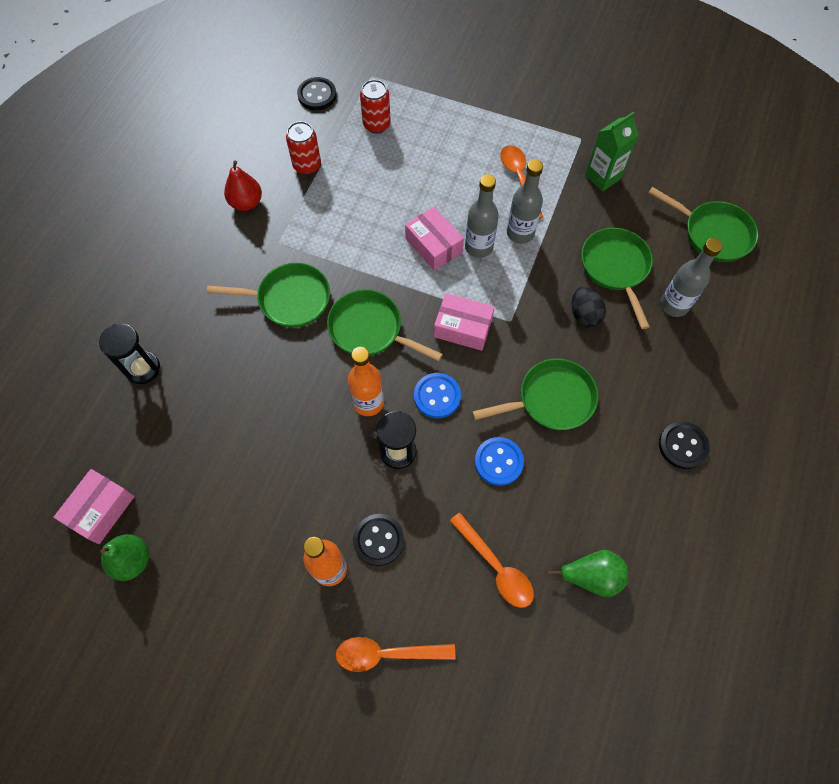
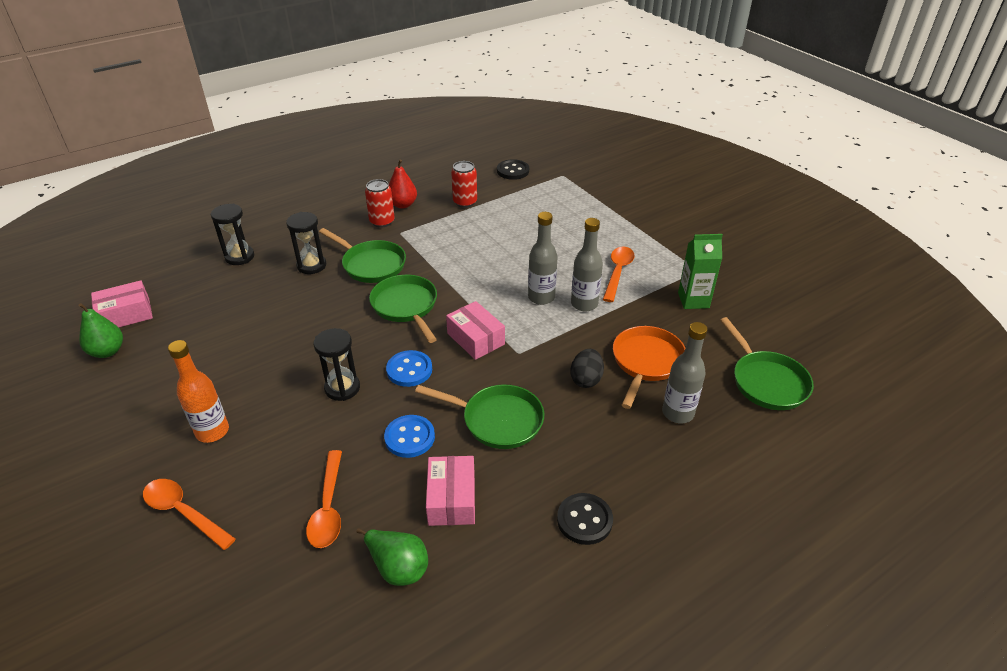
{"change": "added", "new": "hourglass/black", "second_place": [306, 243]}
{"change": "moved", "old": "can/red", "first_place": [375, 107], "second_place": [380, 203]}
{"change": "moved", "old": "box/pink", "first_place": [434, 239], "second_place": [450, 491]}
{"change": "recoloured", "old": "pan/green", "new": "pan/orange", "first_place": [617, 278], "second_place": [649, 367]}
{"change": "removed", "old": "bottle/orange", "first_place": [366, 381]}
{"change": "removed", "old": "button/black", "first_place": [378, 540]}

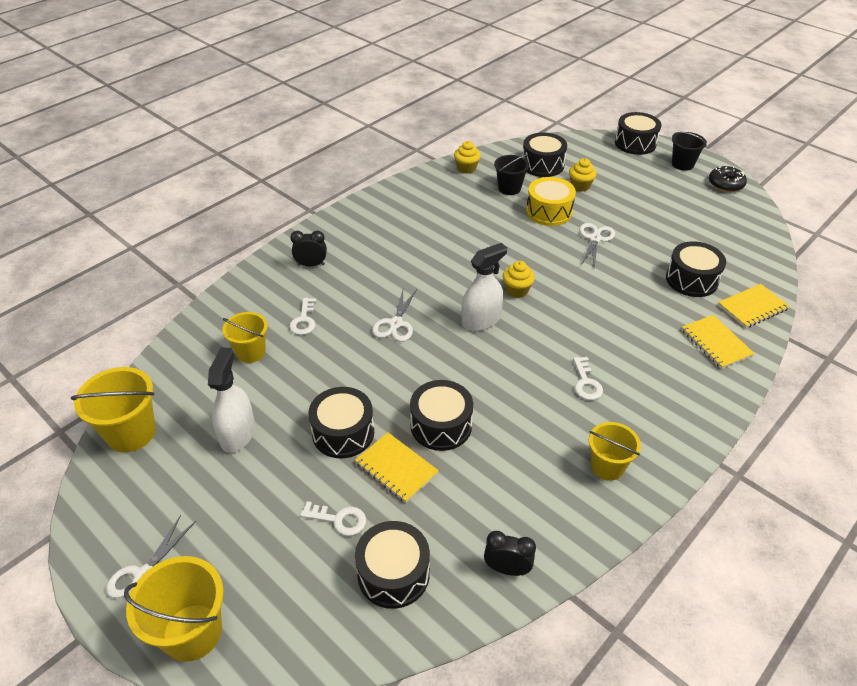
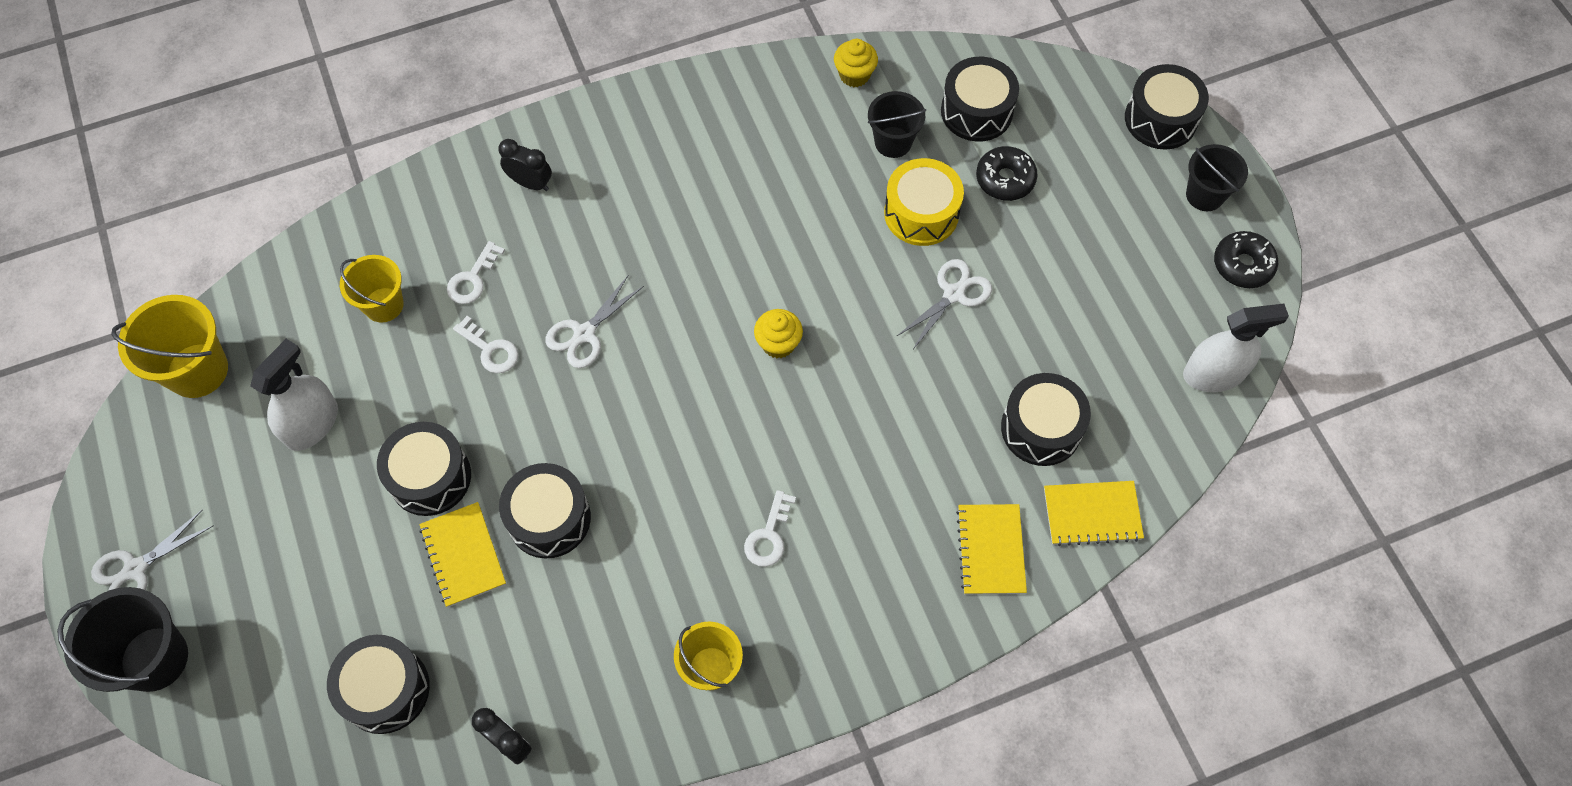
{"change": "recoloured", "old": "bucket/yellow", "new": "bucket/black", "first_place": [174, 609], "second_place": [122, 639]}
{"change": "moved", "old": "key/white", "first_place": [333, 518], "second_place": [485, 344]}
{"change": "replaced", "old": "cupcake/yellow", "new": "donut/black", "first_place": [583, 175], "second_place": [1007, 173]}
{"change": "moved", "old": "spray bottle/white", "first_place": [484, 287], "second_place": [1236, 348]}

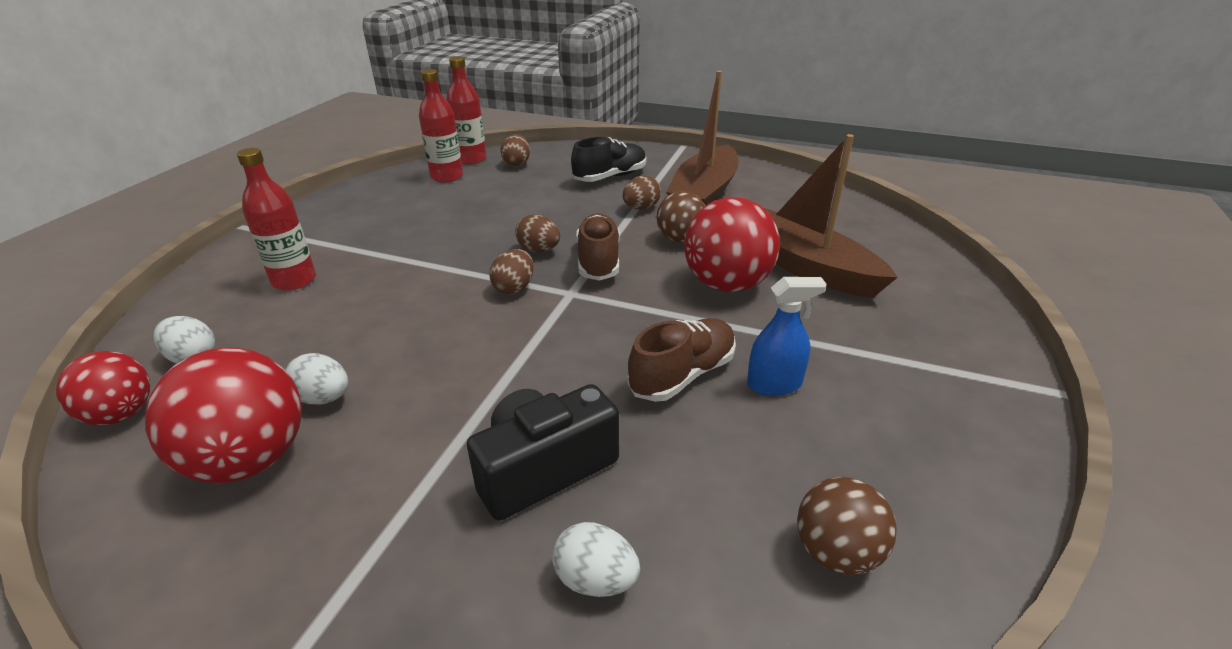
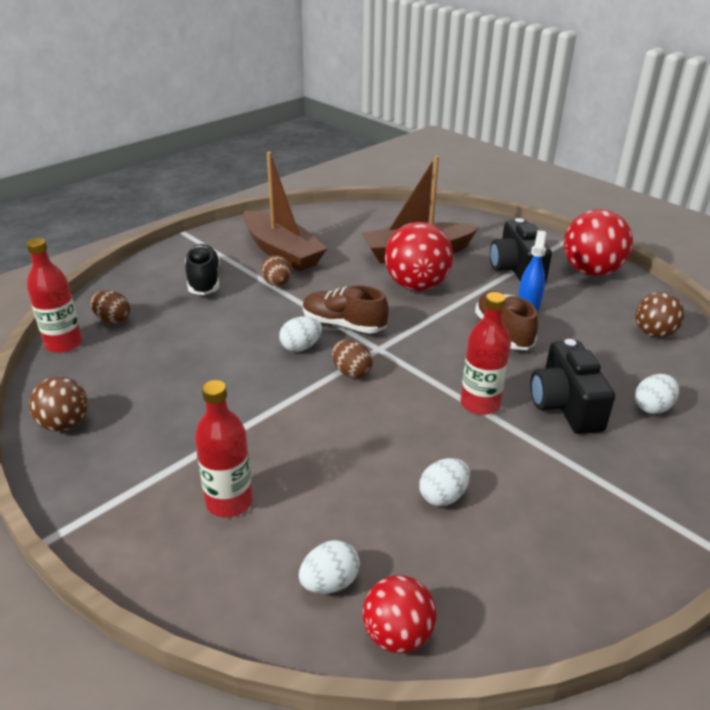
{"change": "moved", "old": "ball/brown", "first_place": [681, 217], "second_place": [58, 404]}
{"change": "recoloured", "old": "egg/brown", "new": "egg/white", "first_place": [537, 233], "second_place": [300, 334]}
{"change": "moved", "old": "bottle/red", "first_place": [441, 126], "second_place": [485, 353]}
{"change": "added", "new": "camera/black", "second_place": [521, 250]}
{"change": "moved", "old": "ball/red", "first_place": [223, 415], "second_place": [598, 242]}

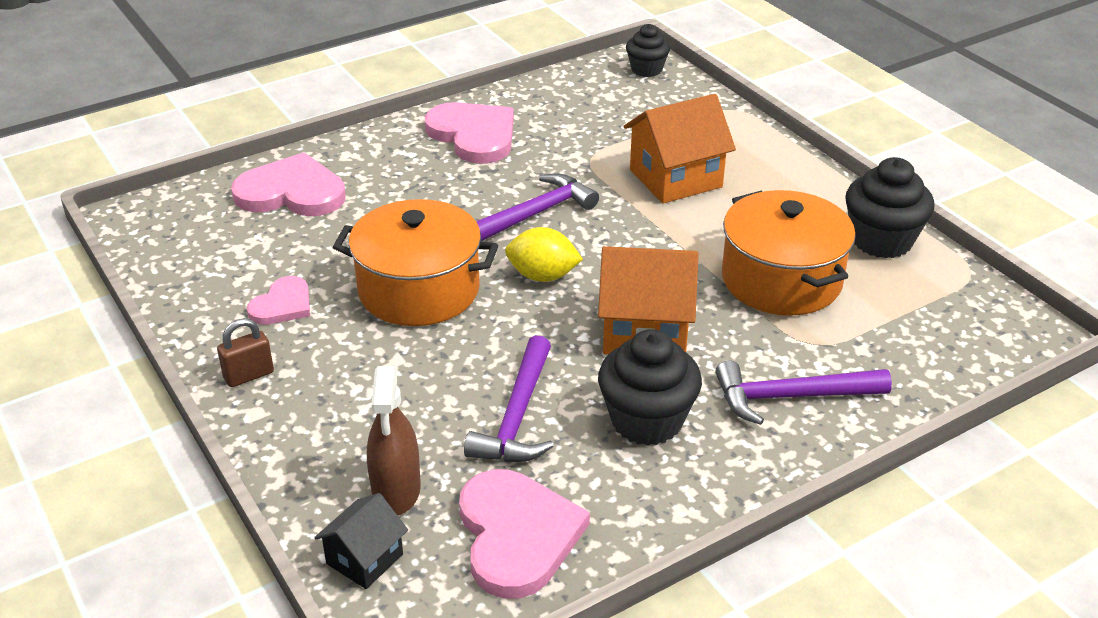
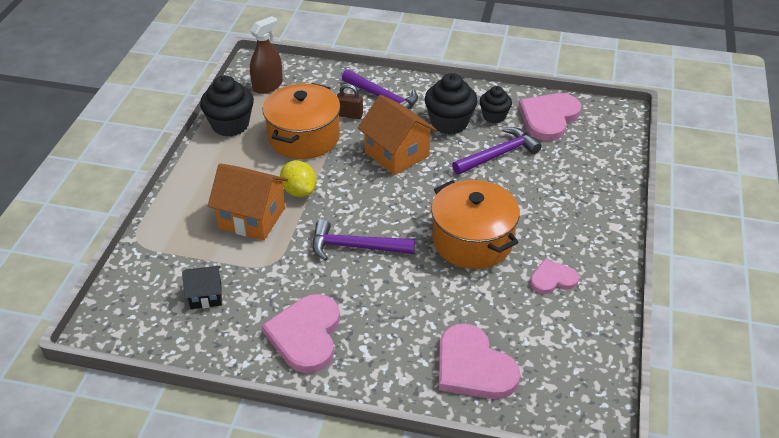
{"change": "moved", "old": "house/black", "first_place": [361, 541], "second_place": [202, 287]}
{"change": "moved", "old": "spray bottle/brown", "first_place": [394, 440], "second_place": [266, 55]}
{"change": "moved", "old": "lemon/yellow", "first_place": [544, 254], "second_place": [298, 178]}
{"change": "moved", "old": "padlock/brown", "first_place": [245, 352], "second_place": [350, 101]}
{"change": "moved", "old": "cupcake/black", "first_place": [648, 50], "second_place": [495, 104]}

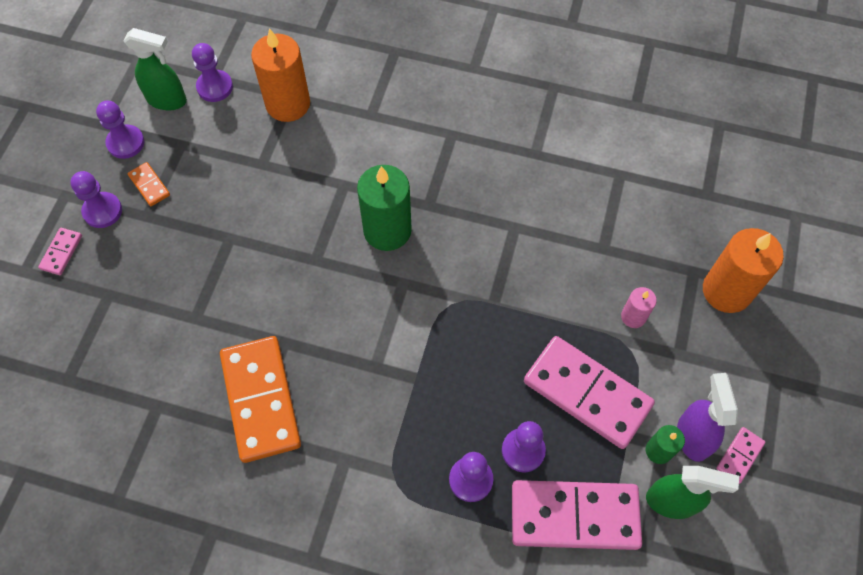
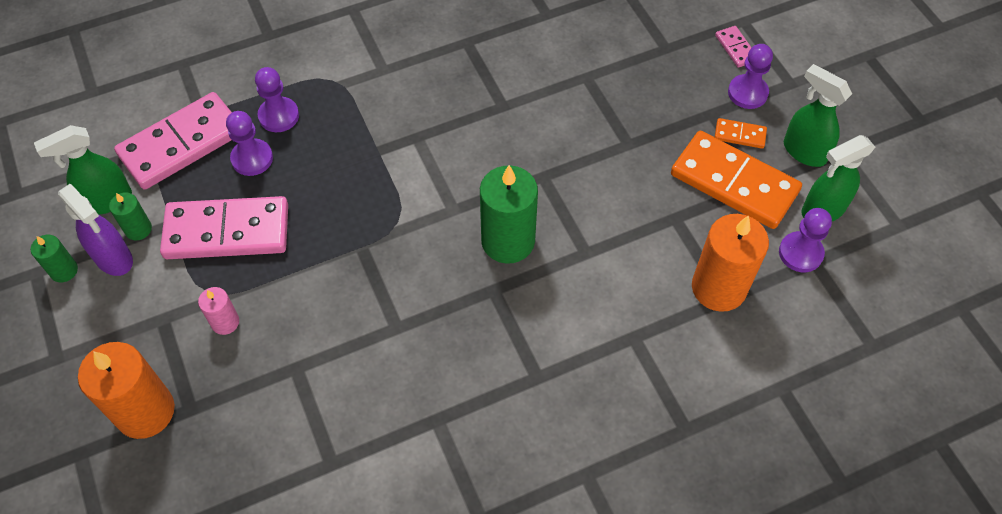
{"change": "replaced", "old": "domino/pink", "new": "candle/green", "first_place": [740, 455], "second_place": [54, 258]}
{"change": "moved", "old": "domino/orange", "first_place": [260, 399], "second_place": [736, 180]}
{"change": "replaced", "old": "pawn/purple", "new": "spray bottle/green", "first_place": [120, 130], "second_place": [818, 115]}

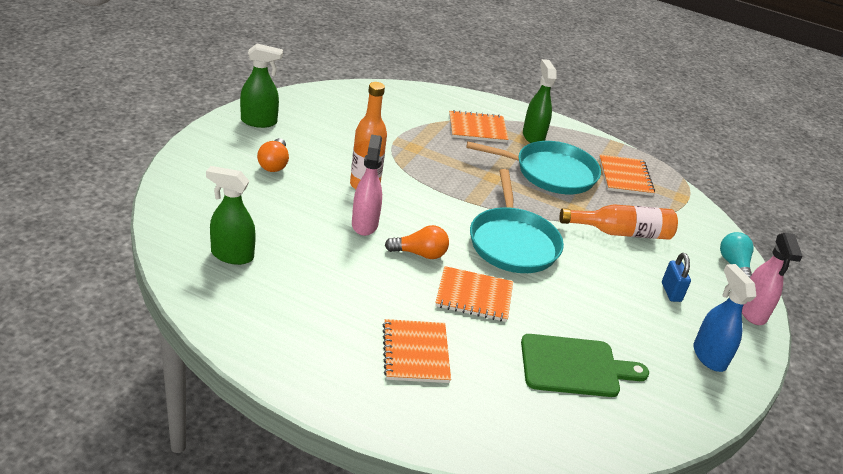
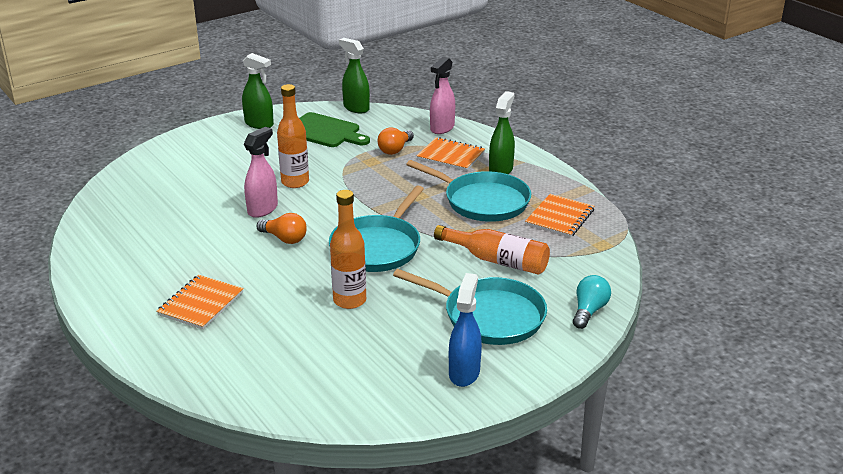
{"change": "moved", "old": "cutting board/green", "first_place": [585, 365], "second_place": [334, 129]}
{"change": "added", "new": "bottle/orange", "second_place": [348, 249]}
{"change": "moved", "old": "spray bottle/green", "first_place": [231, 215], "second_place": [354, 75]}
{"change": "moved", "old": "light bulb/orange", "first_place": [273, 155], "second_place": [396, 141]}
{"change": "replaced", "old": "padlock/blue", "new": "pan/turquoise", "first_place": [676, 277], "second_place": [470, 307]}
{"change": "moved", "old": "spray bottle/pink", "first_place": [772, 279], "second_place": [442, 95]}
{"change": "removed", "old": "notebook/orange", "first_place": [474, 294]}

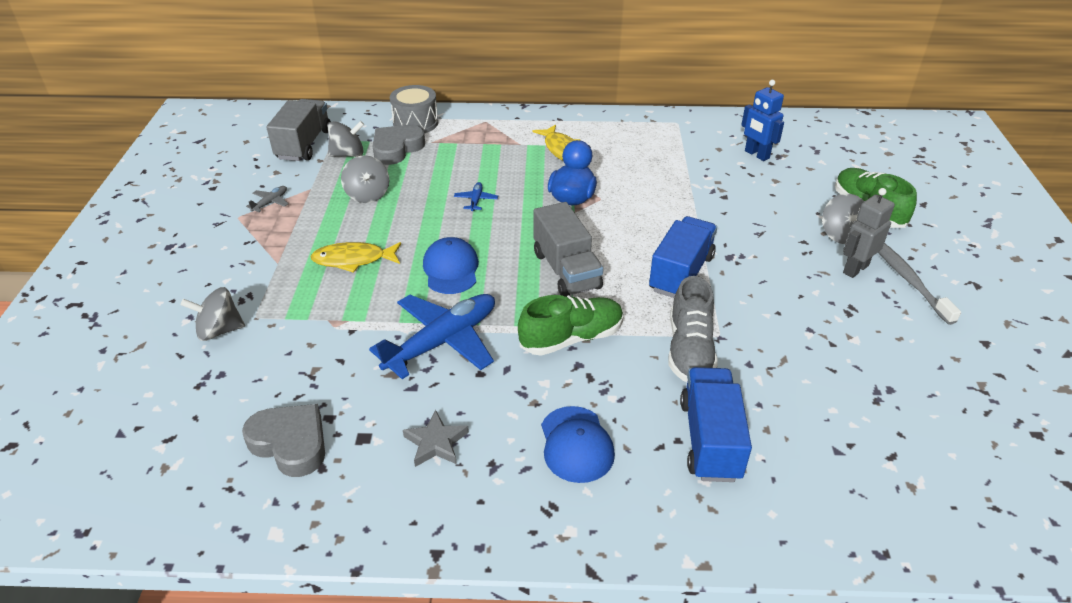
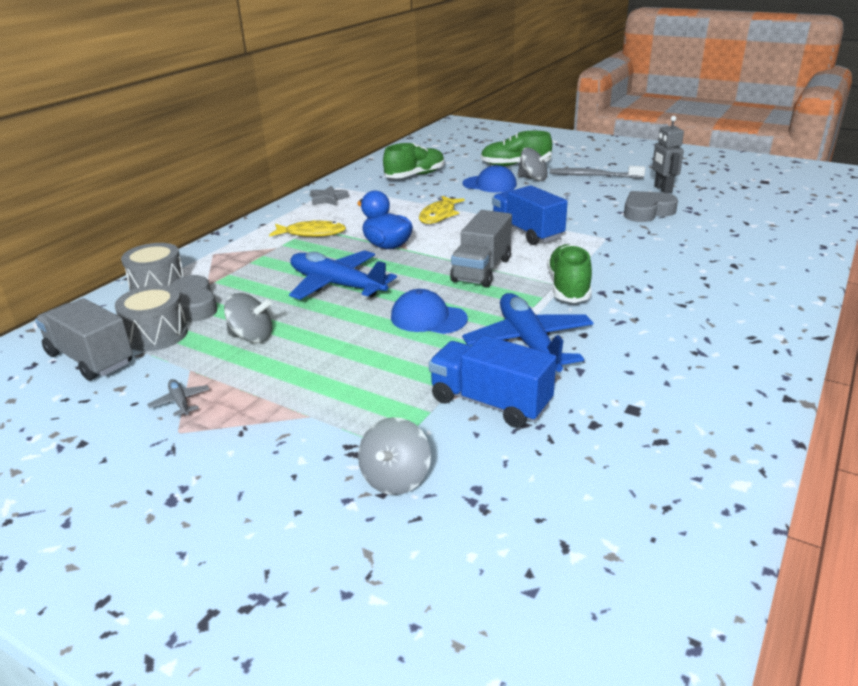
{"change": "replaced", "old": "spinning top/grey", "new": "drum/grey", "first_place": [346, 139], "second_place": [151, 318]}
{"change": "resized", "old": "plane/blue", "first_place": [476, 196], "second_place": [343, 275], "factor": 2.44}
{"change": "moved", "old": "star/grey", "first_place": [436, 438], "second_place": [329, 196]}
{"change": "replaced", "old": "robot/blue", "new": "shoe/green", "first_place": [762, 120], "second_place": [414, 161]}
{"change": "moved", "old": "fish/yellow", "first_place": [355, 257], "second_place": [442, 210]}
{"change": "moved", "old": "truck/blue", "first_place": [716, 424], "second_place": [493, 381]}
{"change": "turned", "old": "truck/grey", "first_place": [568, 249], "second_place": [481, 249], "degrees": 105}
{"change": "moved", "old": "cap/blue", "first_place": [578, 444], "second_place": [489, 178]}
{"change": "moved", "old": "heart/grey", "first_place": [283, 440], "second_place": [651, 206]}
{"change": "moved", "old": "robot/grey", "first_place": [869, 233], "second_place": [668, 154]}
{"change": "removed", "old": "shoe/grey", "first_place": [693, 329]}

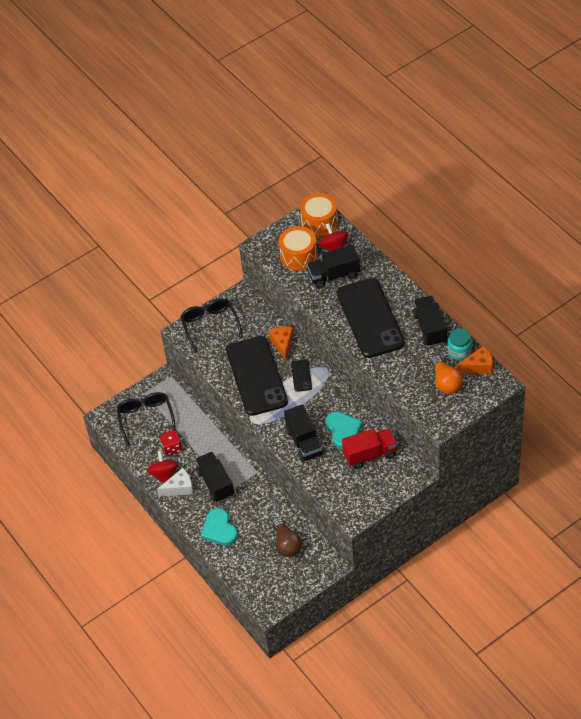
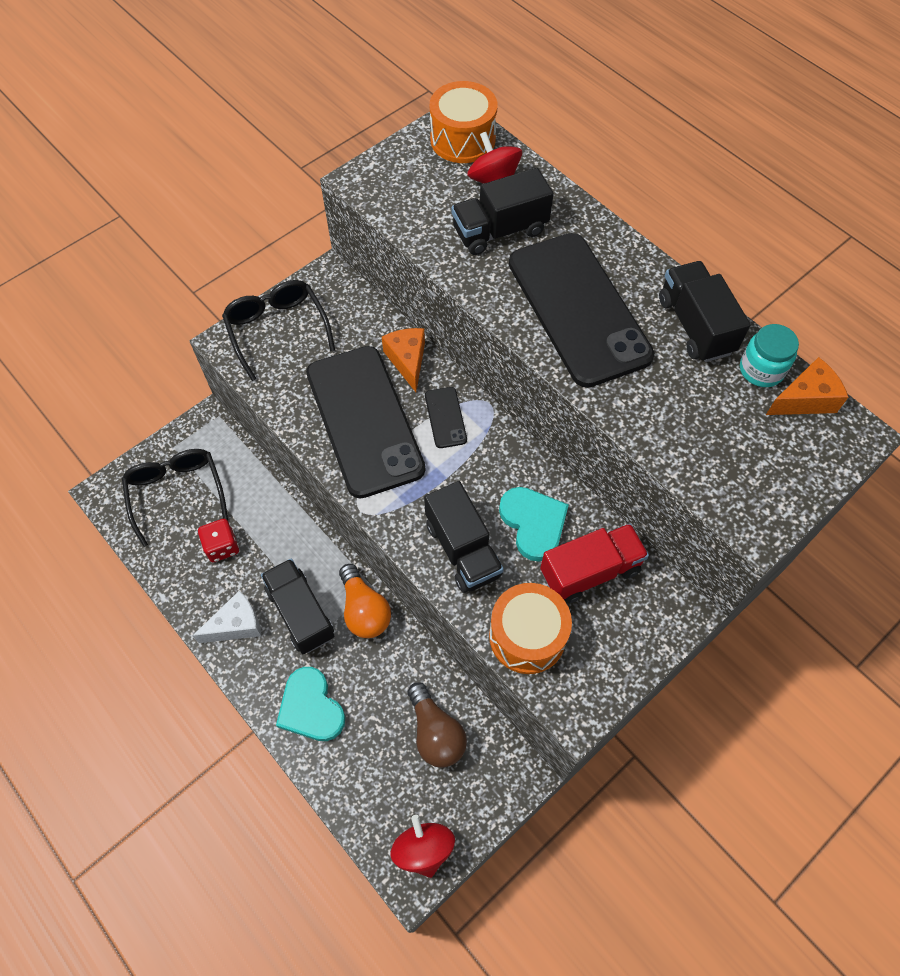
{"change": "moved", "old": "light bulb/orange", "first_place": [447, 374], "second_place": [365, 601]}
{"change": "moved", "old": "spinning top/red", "first_place": [163, 467], "second_place": [423, 846]}
{"change": "moved", "old": "drum/orange", "first_place": [298, 248], "second_place": [530, 628]}

